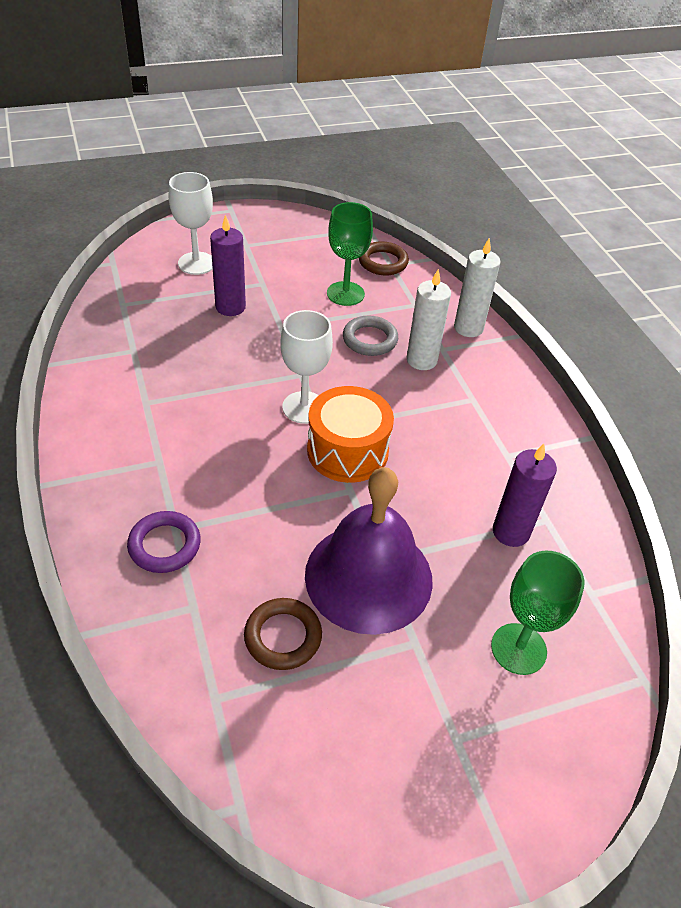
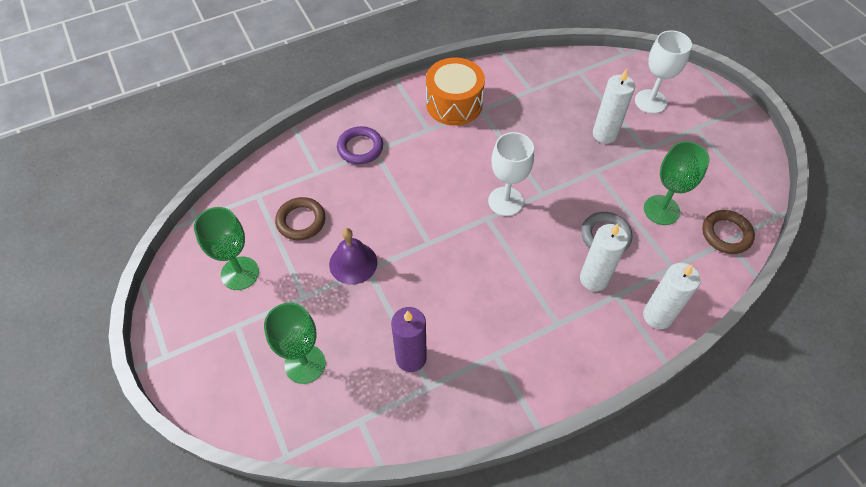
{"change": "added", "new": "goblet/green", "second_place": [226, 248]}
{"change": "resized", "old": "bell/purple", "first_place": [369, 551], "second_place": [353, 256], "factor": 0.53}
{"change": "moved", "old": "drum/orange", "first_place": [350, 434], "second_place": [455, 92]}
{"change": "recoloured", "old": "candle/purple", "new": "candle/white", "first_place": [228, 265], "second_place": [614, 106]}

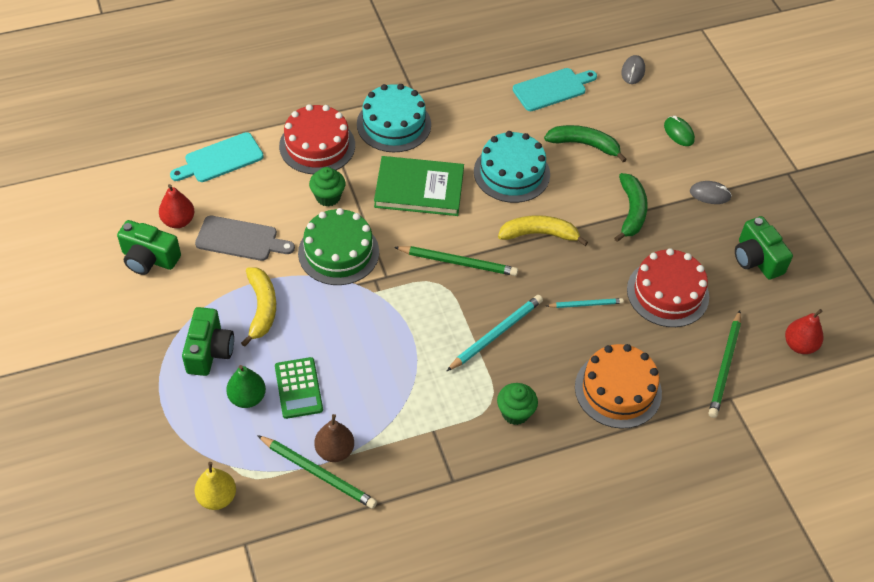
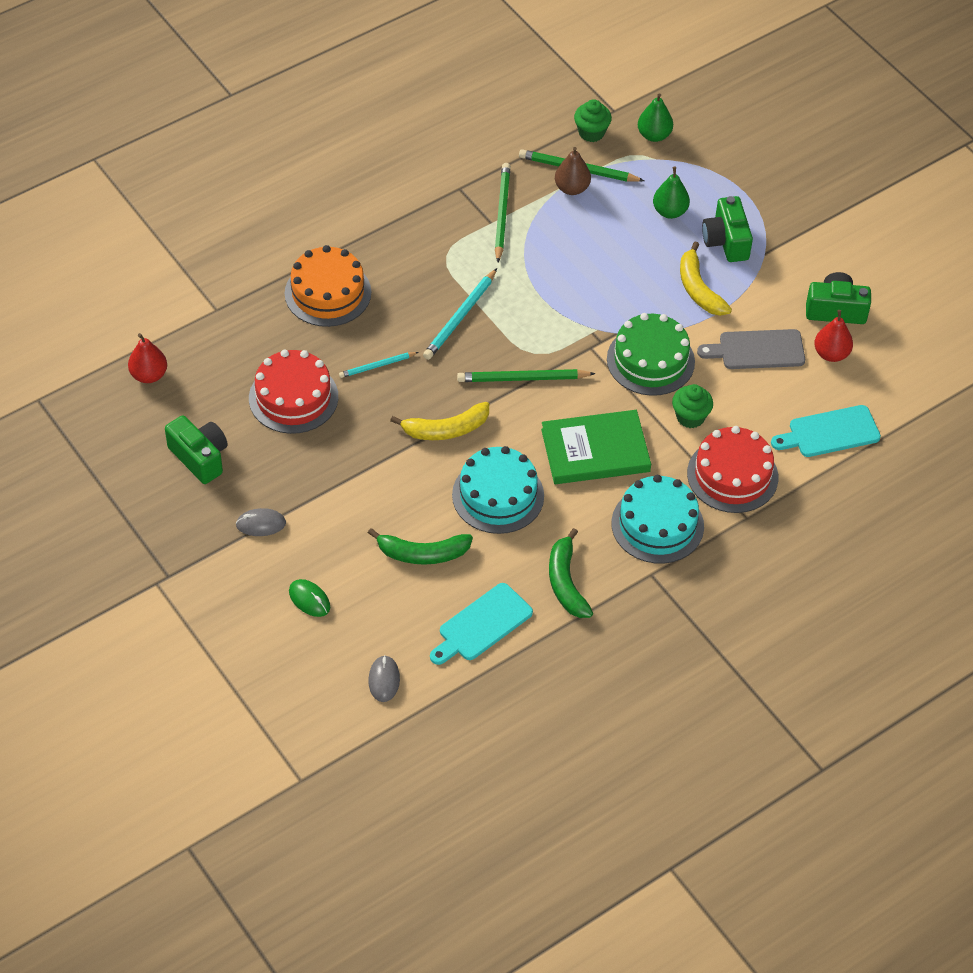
{"change": "moved", "old": "pencil/green", "first_place": [725, 364], "second_place": [503, 212]}
{"change": "moved", "old": "banana/green", "first_place": [631, 207], "second_place": [571, 573]}
{"change": "moved", "old": "cupcake/green", "first_place": [517, 404], "second_place": [593, 120]}
{"change": "recoloured", "old": "pear/yellow", "new": "pear/green", "first_place": [215, 486], "second_place": [655, 117]}
{"change": "turned", "old": "cutting board/turquoise", "first_place": [217, 157], "second_place": [826, 431], "degrees": -150}
{"change": "removed", "old": "calculator/green", "first_place": [299, 388]}

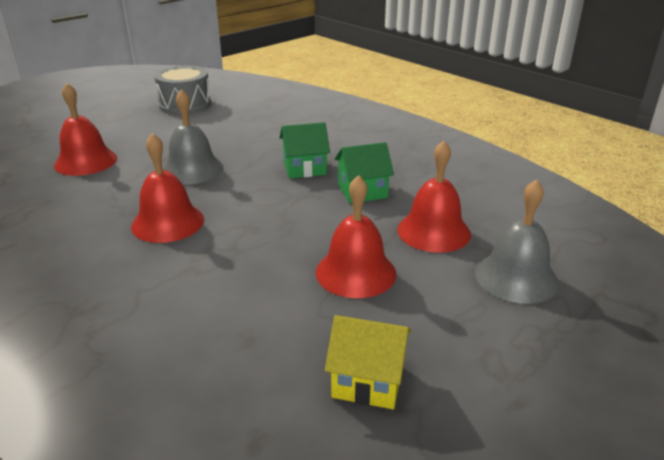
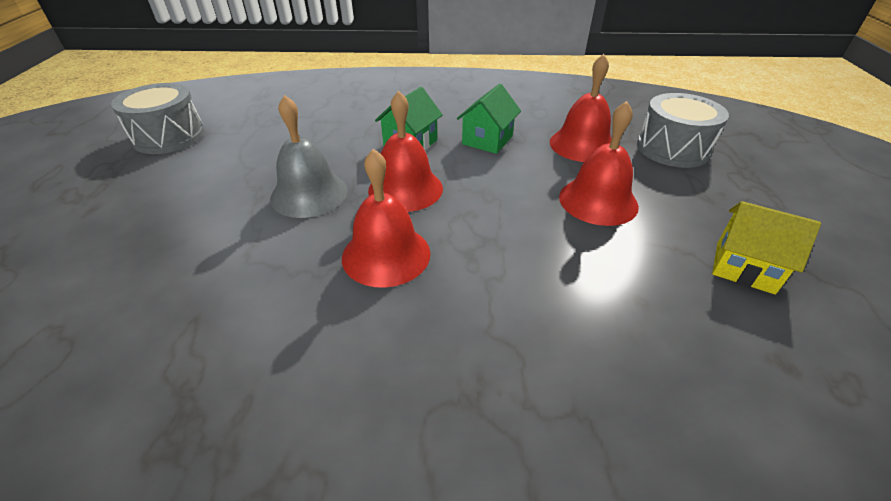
{"change": "moved", "old": "bell/red", "first_place": [85, 129], "second_place": [405, 151]}
{"change": "replaced", "old": "bell/grey", "new": "drum/grey", "first_place": [517, 241], "second_place": [683, 130]}
{"change": "turned", "old": "house/yellow", "first_place": [368, 362], "second_place": [766, 248], "degrees": 60}

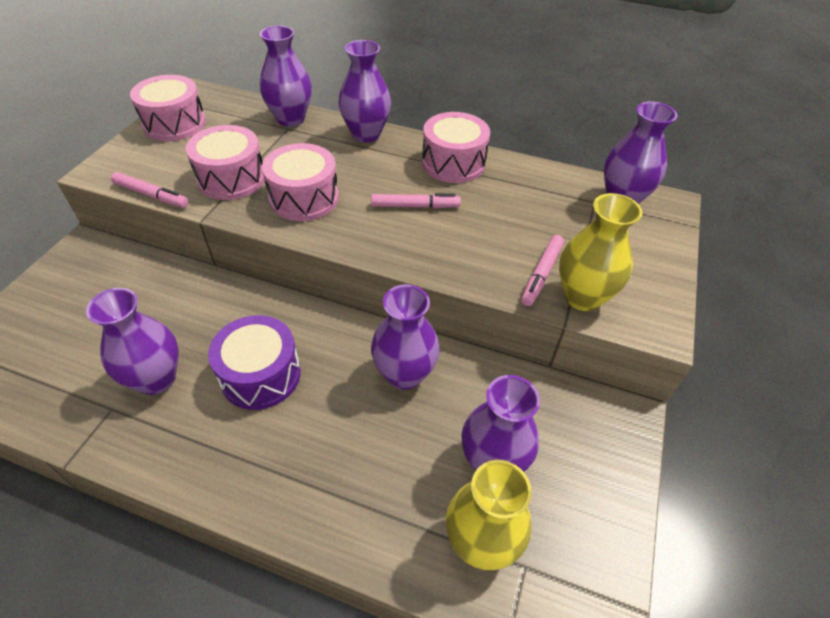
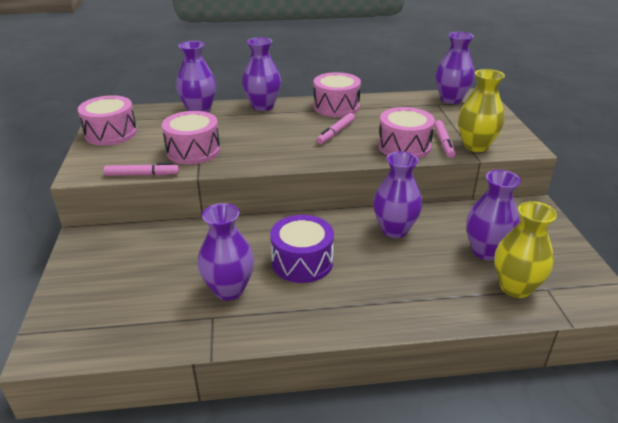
{"change": "turned", "old": "marker/pink", "first_place": [416, 200], "second_place": [336, 128], "degrees": 150}
{"change": "moved", "old": "drum/pink", "first_place": [300, 182], "second_place": [406, 133]}

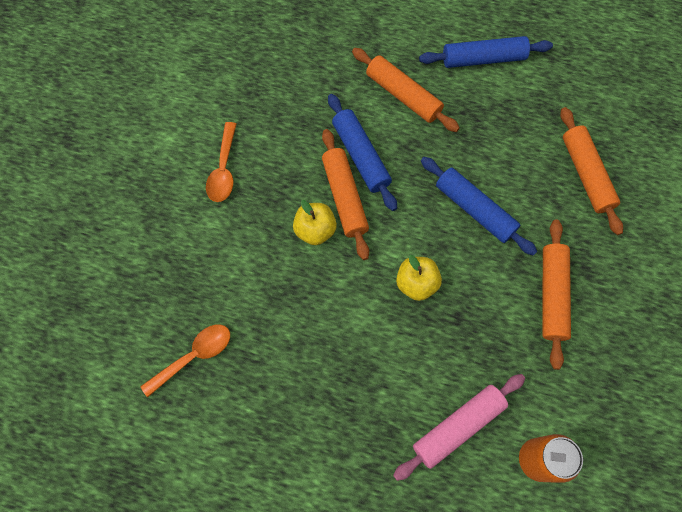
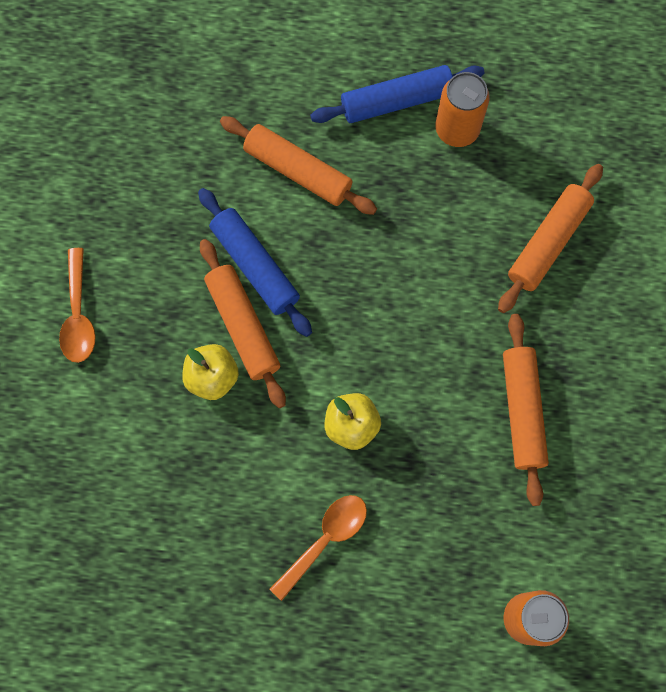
{"change": "moved", "old": "spoon/orange", "first_place": [185, 360], "second_place": [318, 548]}
{"change": "added", "new": "can/orange", "second_place": [462, 109]}
{"change": "turned", "old": "rolling pin/orange", "first_place": [591, 171], "second_place": [550, 238], "degrees": 60}
{"change": "removed", "old": "rolling pin/pink", "first_place": [459, 427]}
{"change": "removed", "old": "rolling pin/blue", "first_place": [479, 206]}

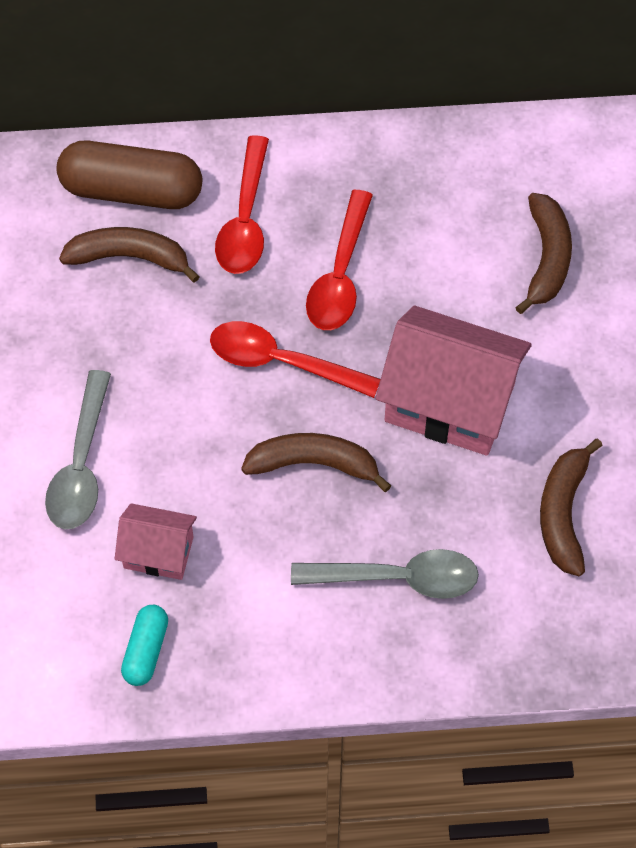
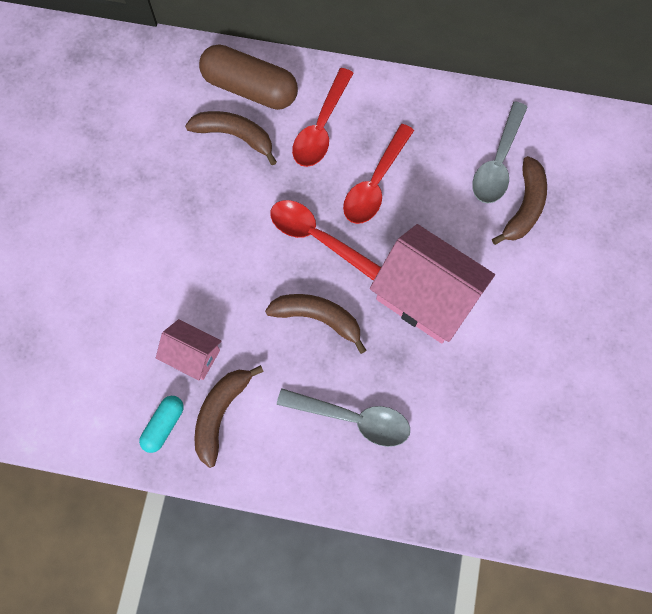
{"change": "moved", "old": "banana/brown", "first_place": [571, 507], "second_place": [229, 416]}
{"change": "moved", "old": "spoon/grey", "first_place": [78, 449], "second_place": [500, 152]}

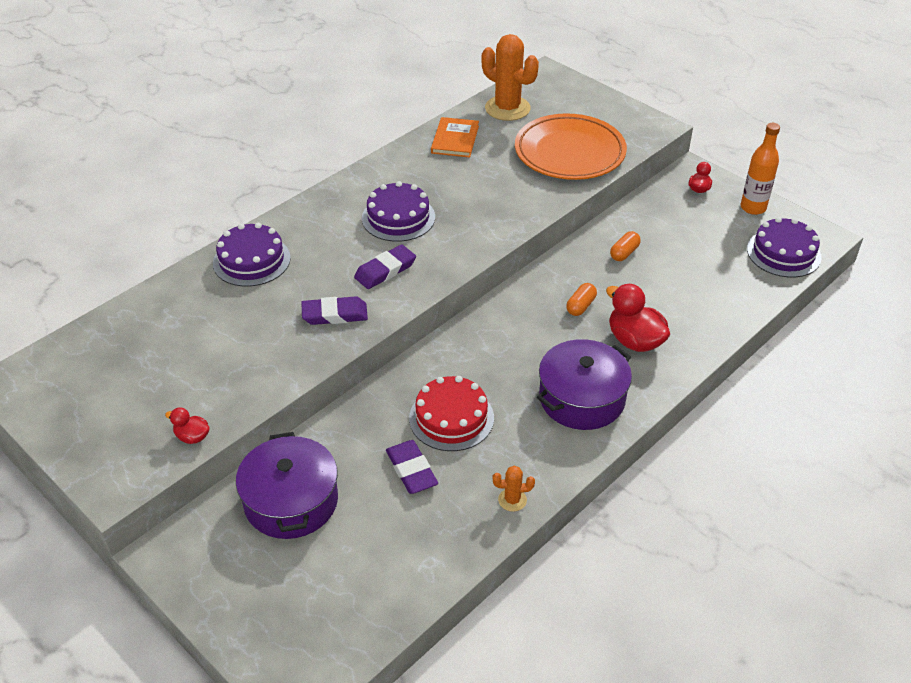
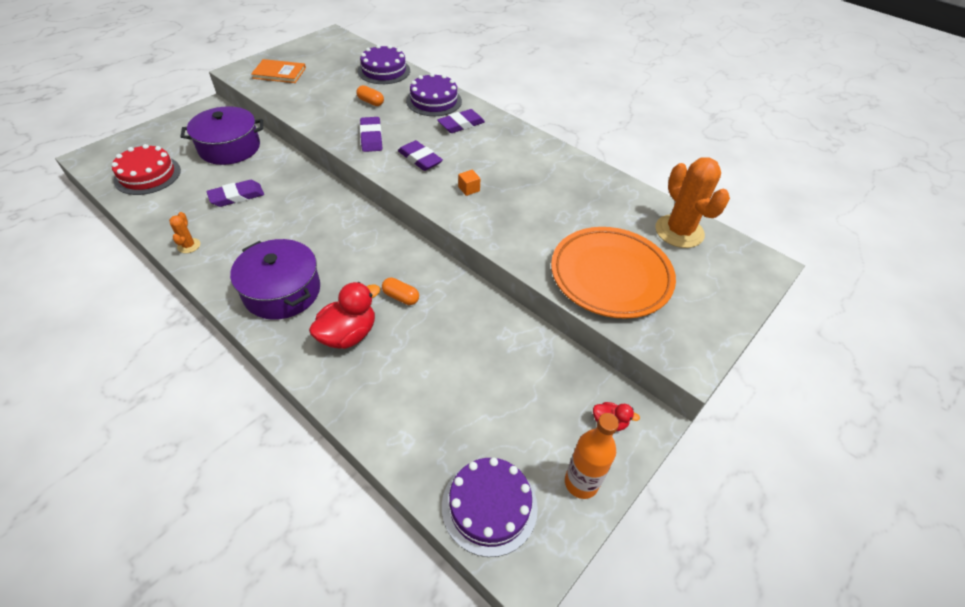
{"change": "moved", "old": "cake/red", "first_place": [451, 413], "second_place": [146, 169]}
{"change": "moved", "old": "book/orange", "first_place": [455, 137], "second_place": [278, 71]}
{"change": "moved", "old": "capsule/orange", "first_place": [625, 246], "second_place": [370, 95]}
{"change": "moved", "old": "cake/purple", "first_place": [398, 211], "second_place": [384, 64]}
{"change": "added", "new": "eraser/purple", "second_place": [461, 121]}
{"change": "added", "new": "cube/orange", "second_place": [469, 183]}
{"change": "turned", "old": "cactus/orange", "first_place": [510, 77], "second_place": [692, 202], "degrees": -60}
{"change": "removed", "old": "duck/red", "first_place": [187, 425]}

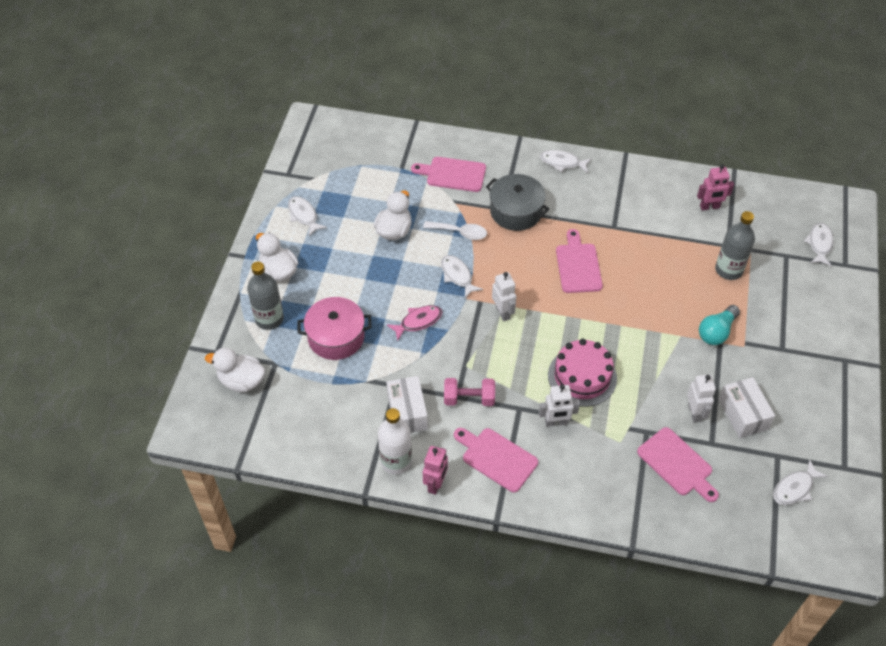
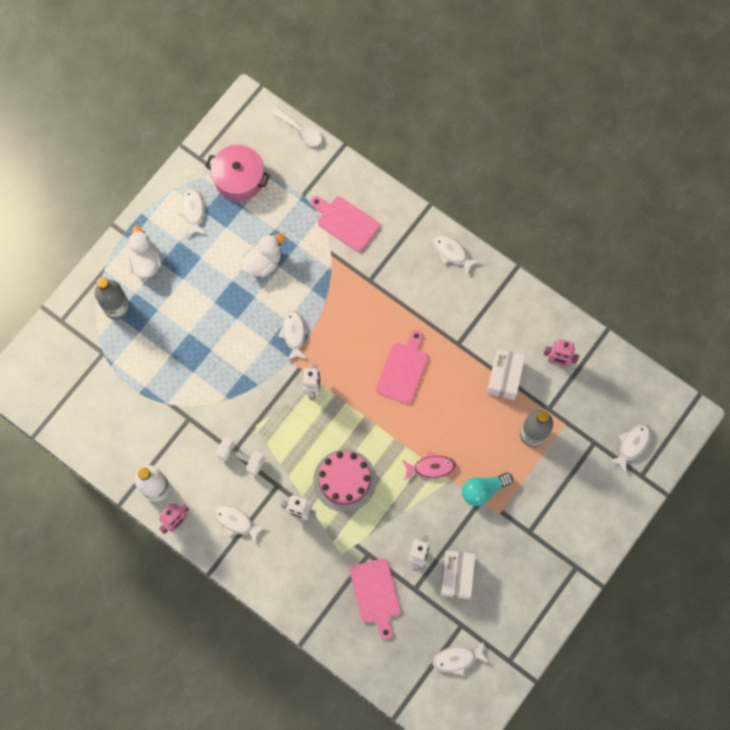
{"change": "moved", "old": "pot/pink", "first_place": [334, 328], "second_place": [237, 173]}
{"change": "replaced", "old": "cutting board/pink", "new": "fish/white", "first_place": [496, 460], "second_place": [240, 524]}
{"change": "recoloured", "old": "dumbbell/pink", "new": "dumbbell/white", "first_place": [469, 392], "second_place": [240, 456]}
{"change": "moved", "old": "spoon/white", "first_place": [455, 230], "second_place": [297, 126]}
{"change": "moved", "old": "fish/pink", "first_place": [414, 323], "second_place": [429, 465]}
{"change": "moved", "old": "box/white", "first_place": [407, 404], "second_place": [506, 374]}
{"change": "removed", "old": "duck/white", "first_place": [235, 370]}
{"change": "removed", "old": "pot/grey", "first_place": [517, 202]}

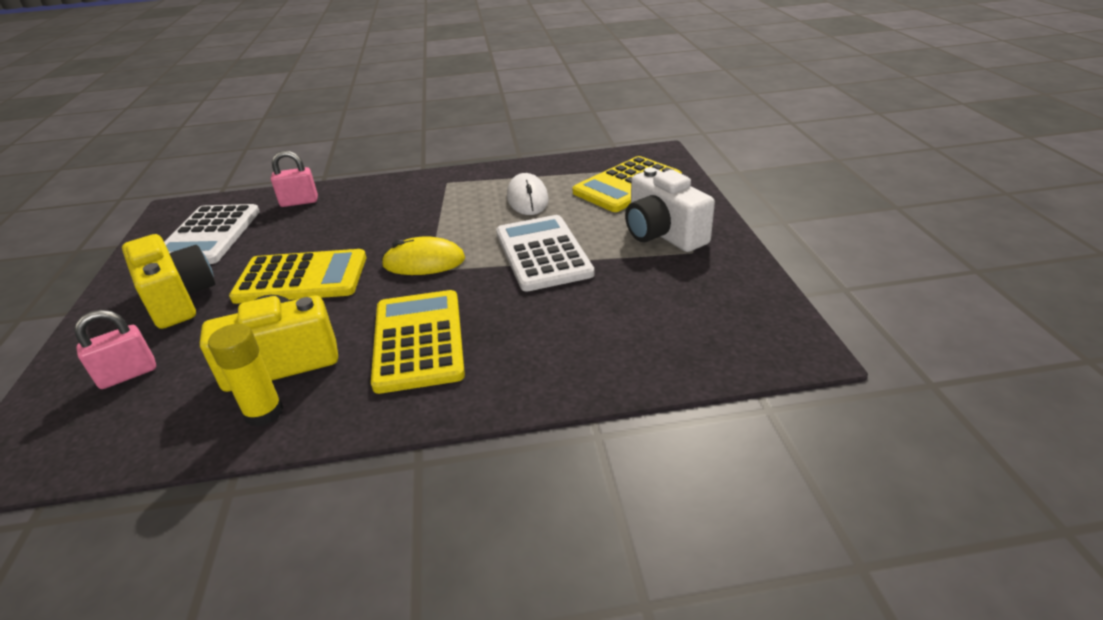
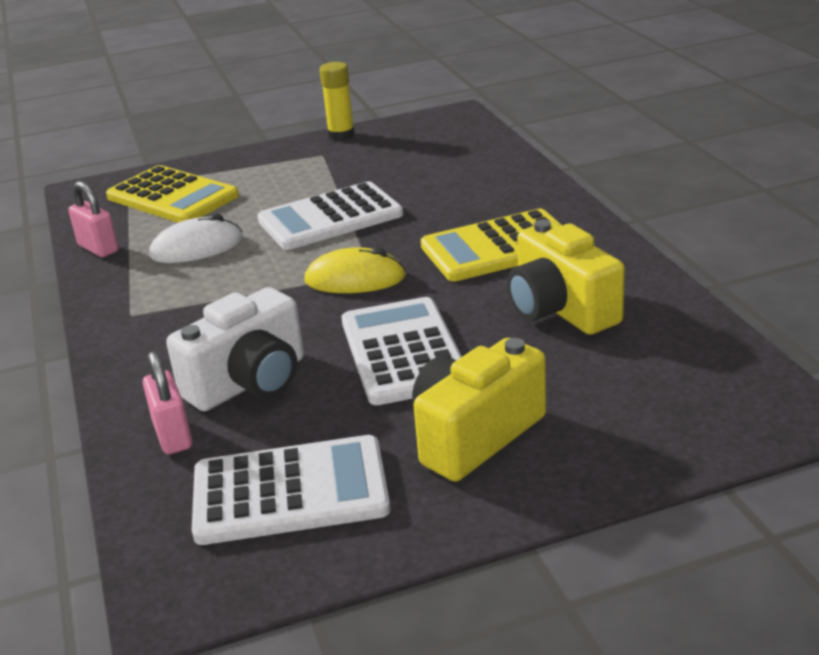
{"change": "moved", "old": "padlock/pink", "first_place": [115, 349], "second_place": [93, 219]}
{"change": "moved", "old": "camera/white", "first_place": [670, 209], "second_place": [235, 349]}
{"change": "turned", "old": "mouse/yellow", "first_place": [423, 255], "second_place": [355, 270], "degrees": -75}
{"change": "moved", "old": "glue stick/yellow", "first_place": [246, 375], "second_place": [337, 101]}
{"change": "recoloured", "old": "calculator/yellow", "new": "calculator/white", "first_place": [297, 276], "second_place": [401, 351]}

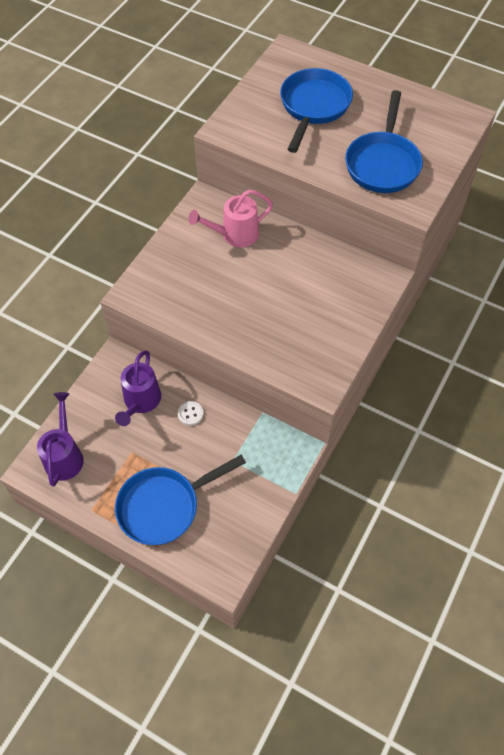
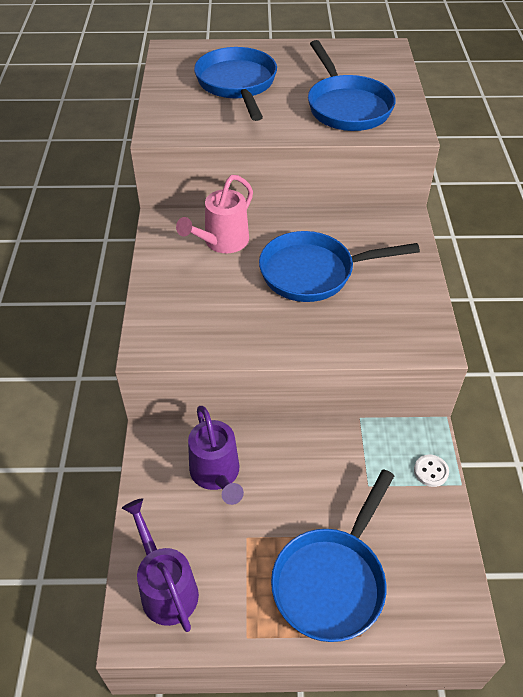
{"change": "added", "new": "pan/blue", "second_place": [339, 266]}
{"change": "moved", "old": "button/white", "first_place": [191, 413], "second_place": [431, 471]}

